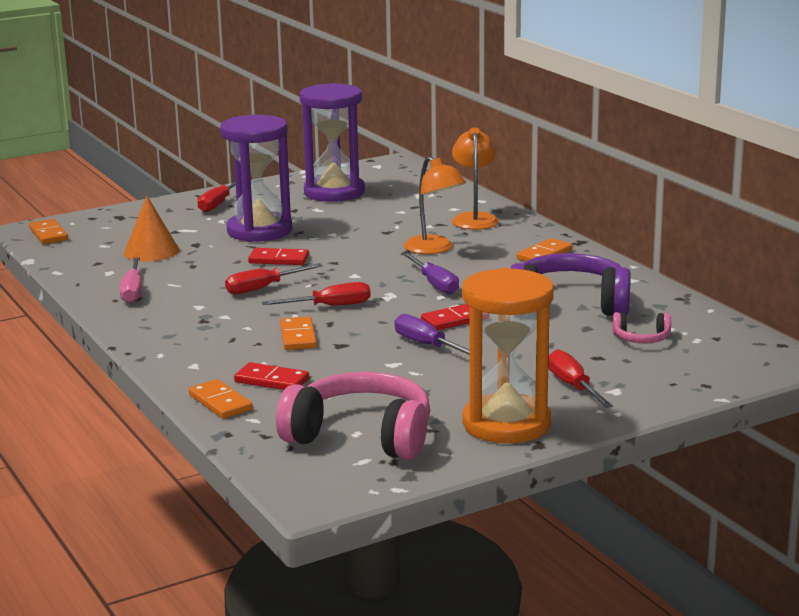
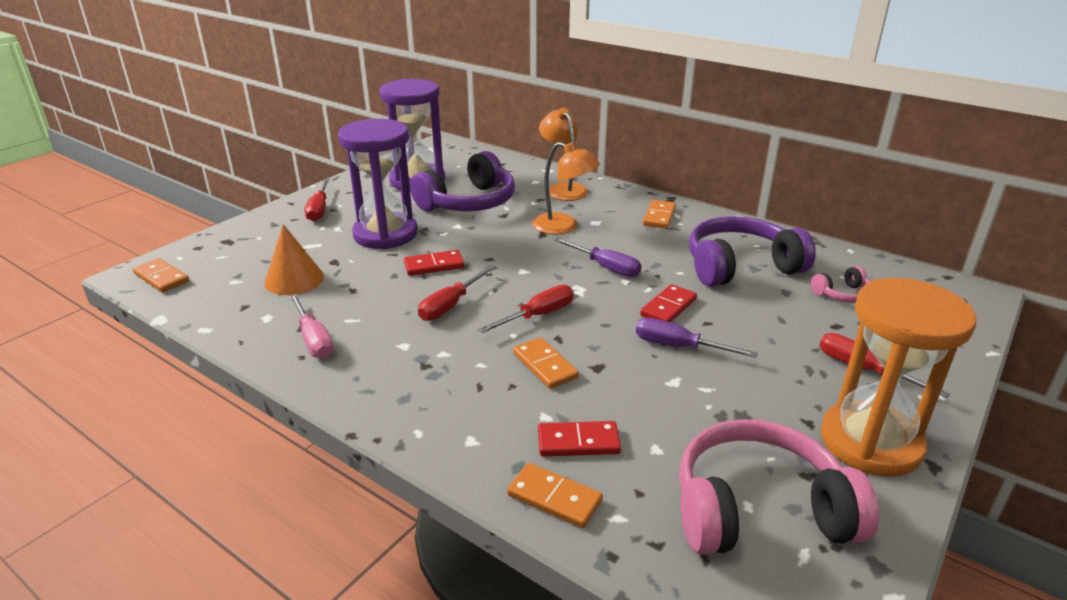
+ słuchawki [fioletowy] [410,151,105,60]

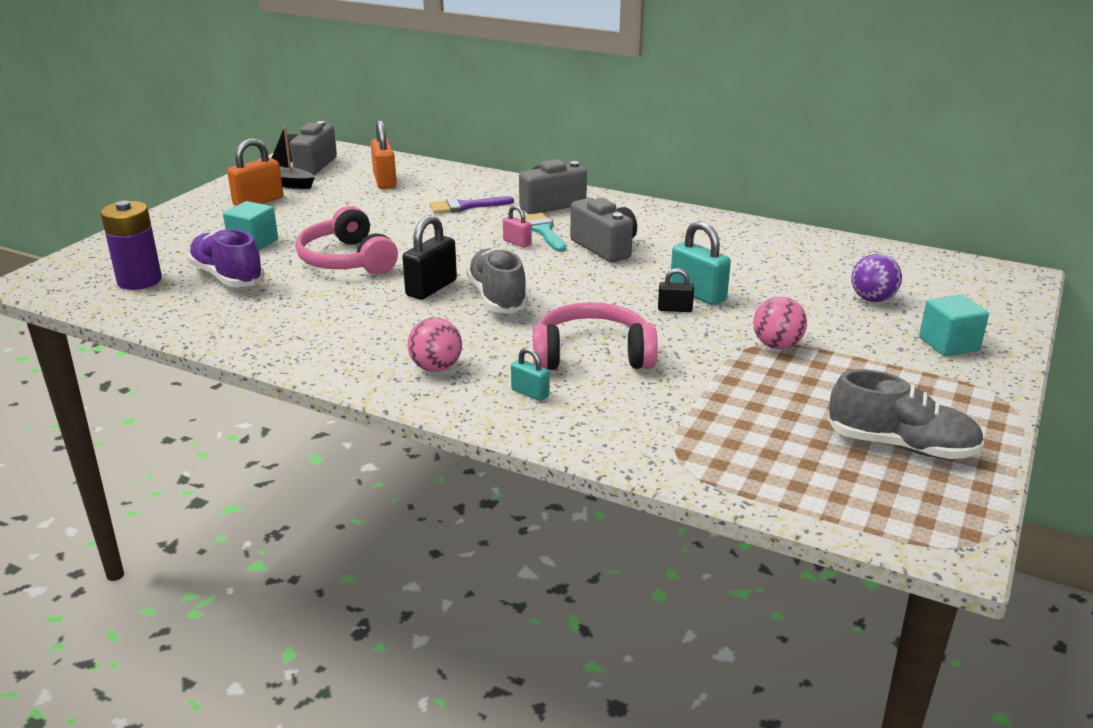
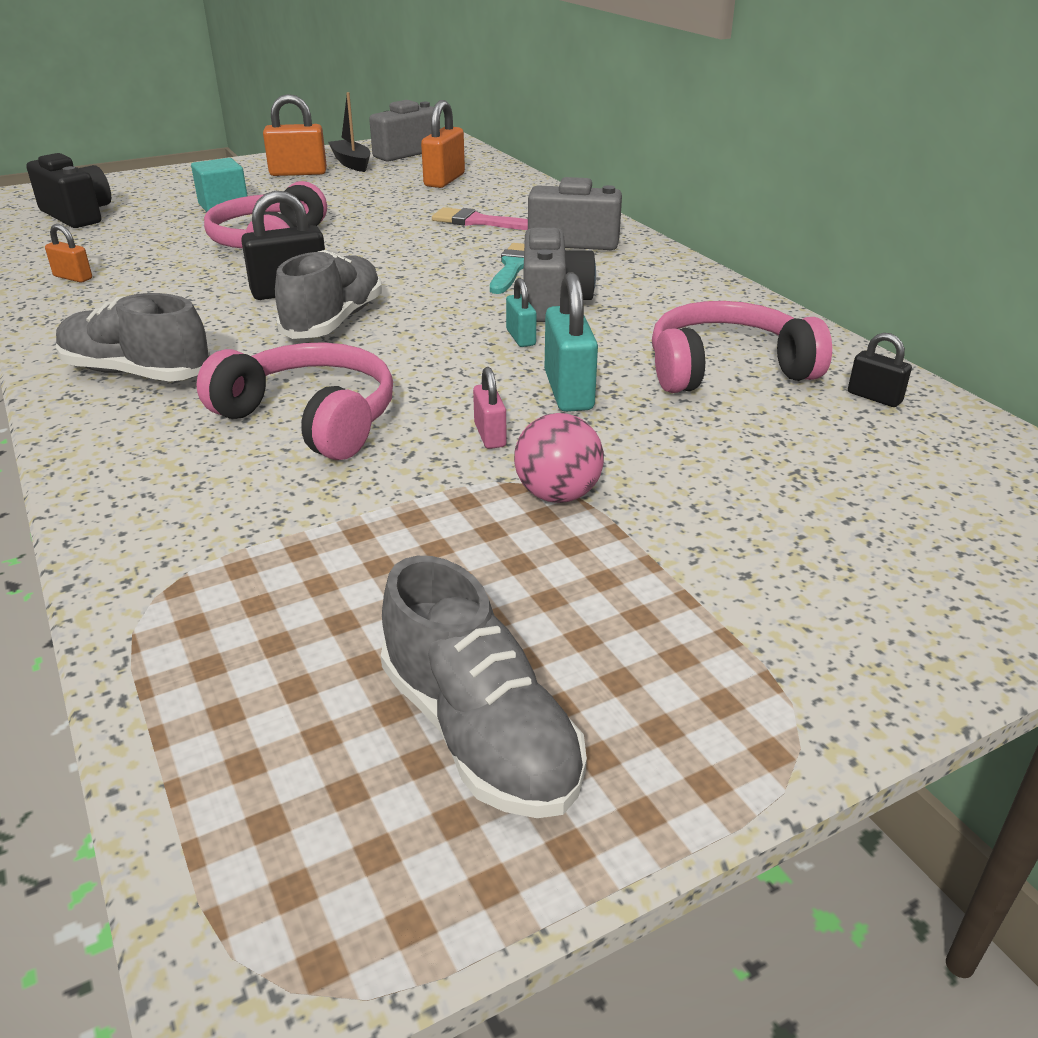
- but [fioletowy] [188,229,77,58]
- piłka [fioletowy] [851,254,51,48]
- sześcian [turkusowy] [919,295,70,61]
+ kłódka [pomarańczowy] [45,224,47,59]
+ słuchawki [różowy] [652,301,180,92]
~ kłódka [różowy] [503,205,29,42] to [473,367,34,82]
~ kłódka [turkusowy] [511,347,38,54] to [506,278,30,69]
~ kłódka [czarny] [658,268,36,44] to [848,333,64,74]
~ bateria [fioletowy] [100,200,62,90] to aparat fotograficzny [czarny] [26,153,85,75]
~ piłka [różowy] [408,318,54,54] to but [szary] [56,293,154,89]
~ pędzel [fioletowy] [429,196,85,18] to pędzel [różowy] [432,207,96,23]

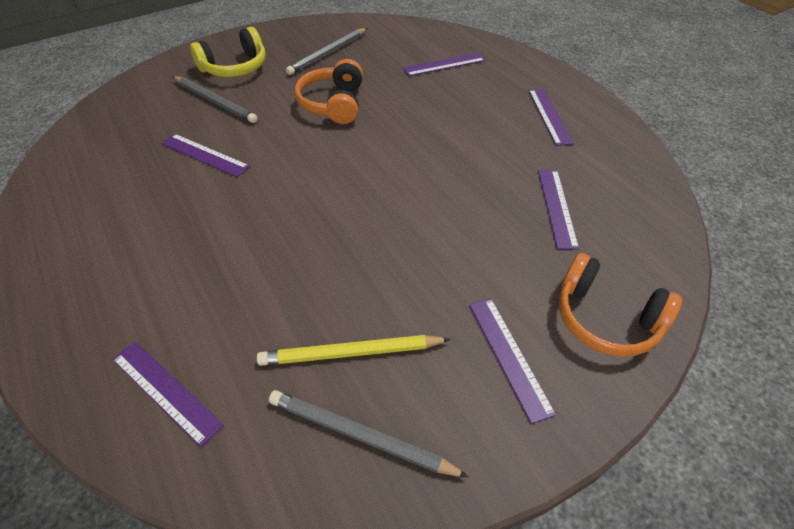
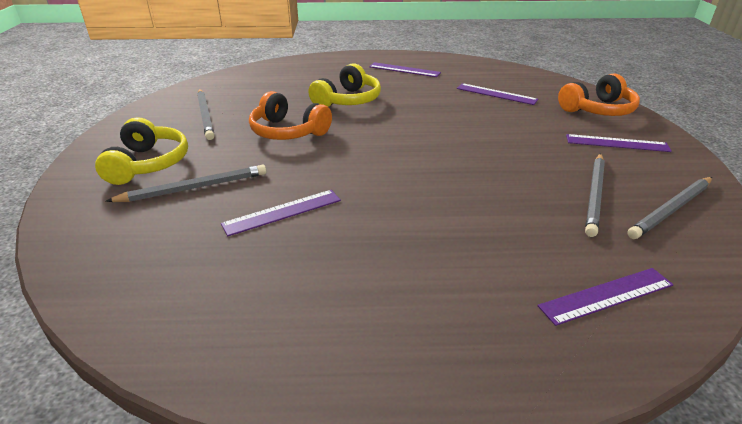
- linijka [fioletowy] [403,53,82,23]
+ słuchawki [żółty] [309,63,72,44]
~ ołówek [żółty] [257,335,194,31] to ołówek [szary] [585,154,20,83]

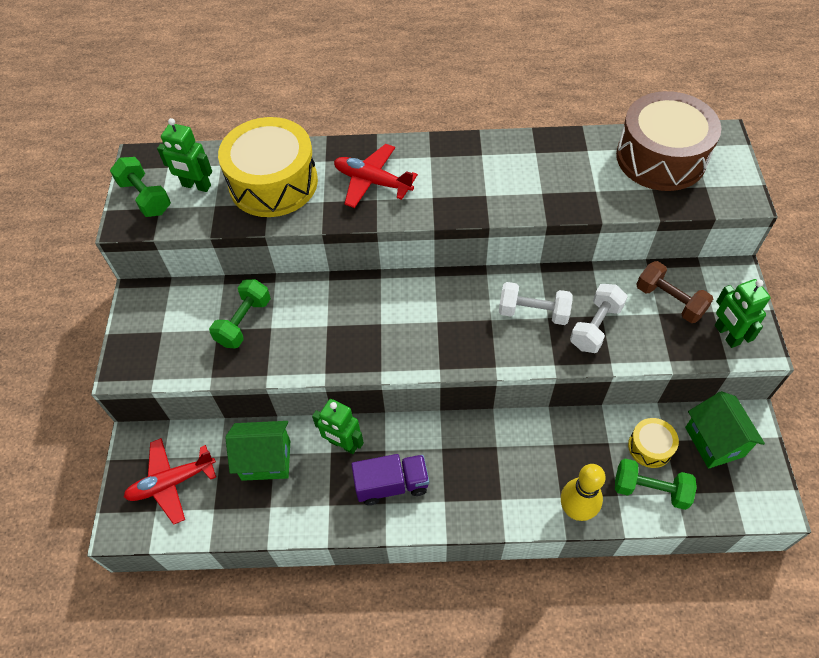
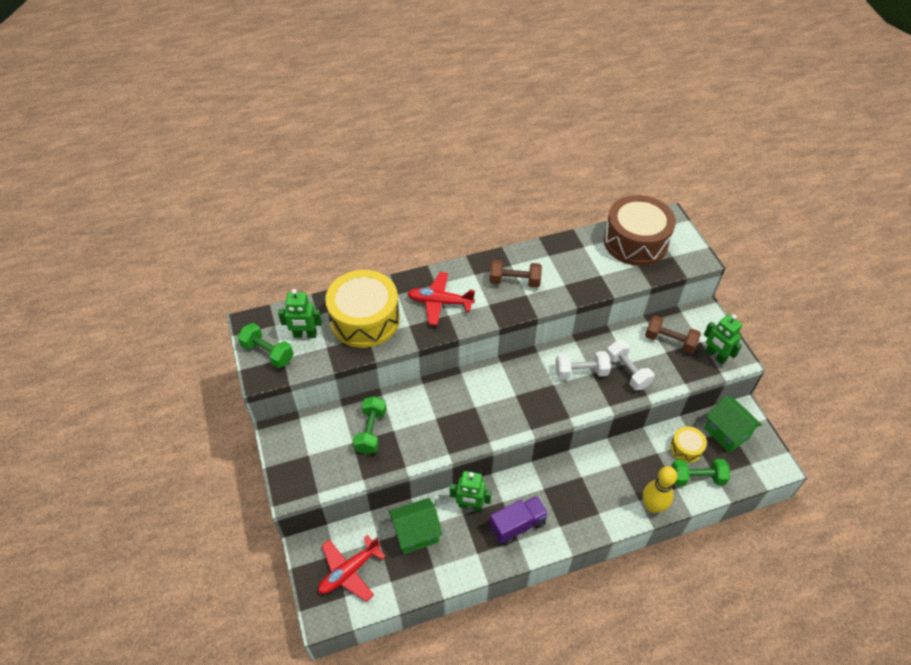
+ hantel [brązowy] [490,260,52,28]
~ hantel [biały] [570,284,58,69] = [607,340,47,50] 45 degrees counterclockwise

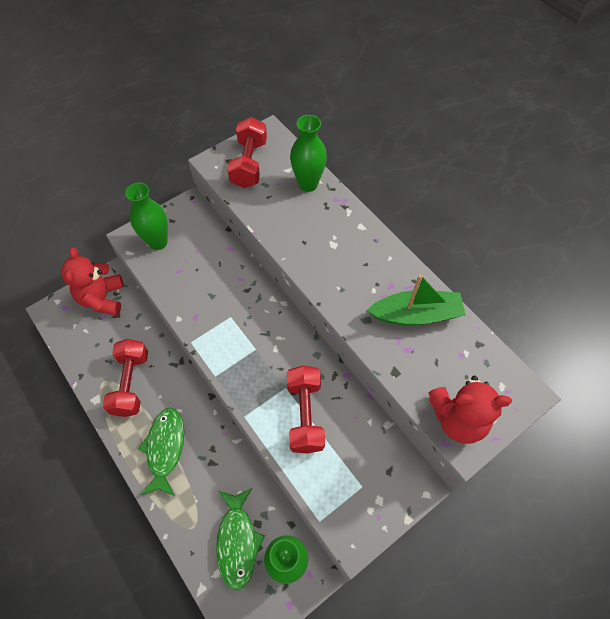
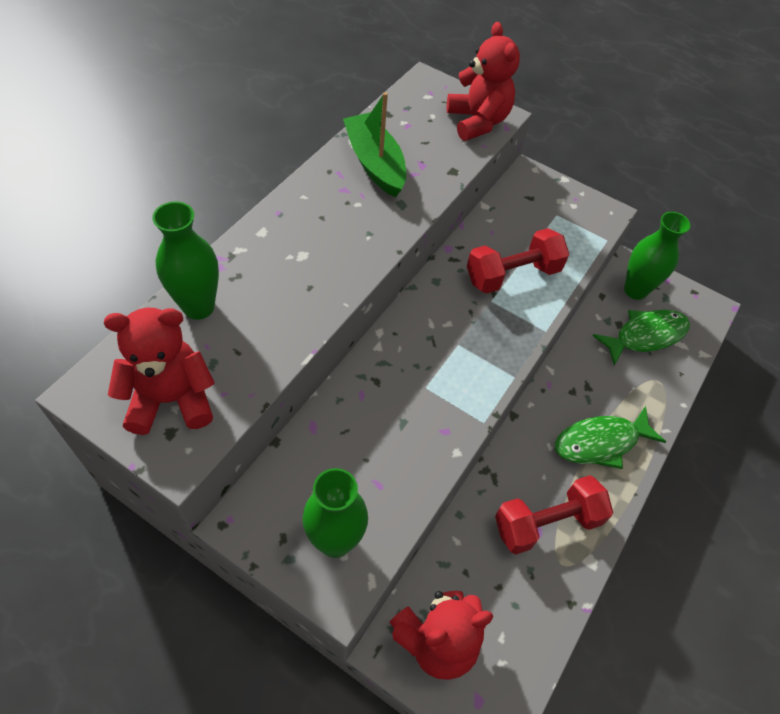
~ hantel [czerwony] [227,117,40,71] to miś [czerwony] [104,308,111,127]

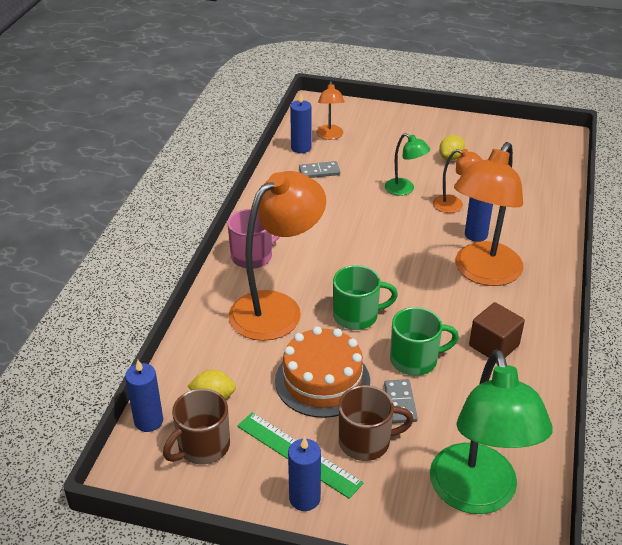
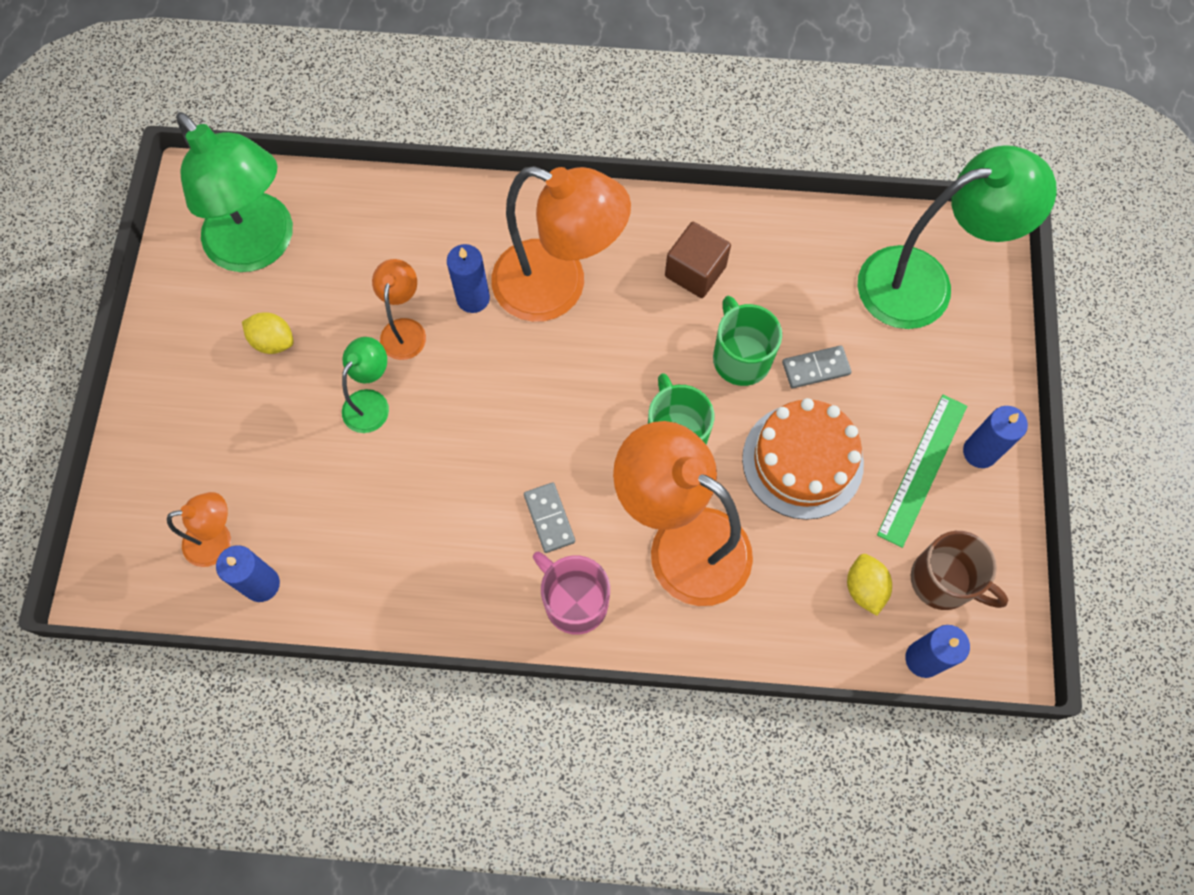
- kubek [brązowy] [339,385,75,76]
+ lampka [zielony] [176,112,117,160]
~ kostka domina [szary] [299,161,41,17] to [524,482,51,71]

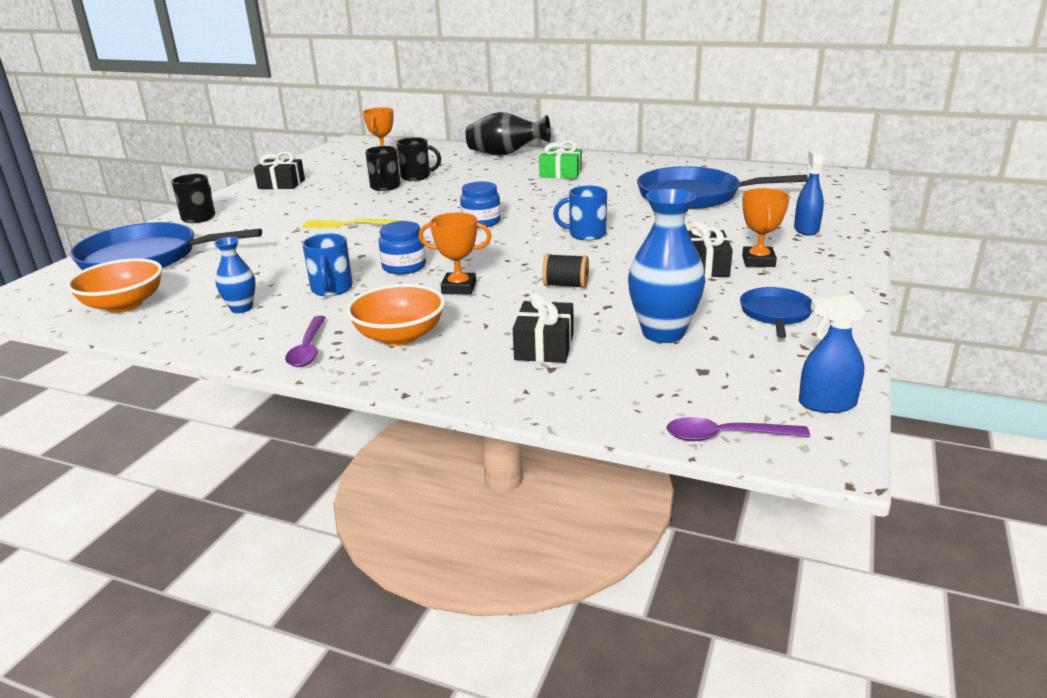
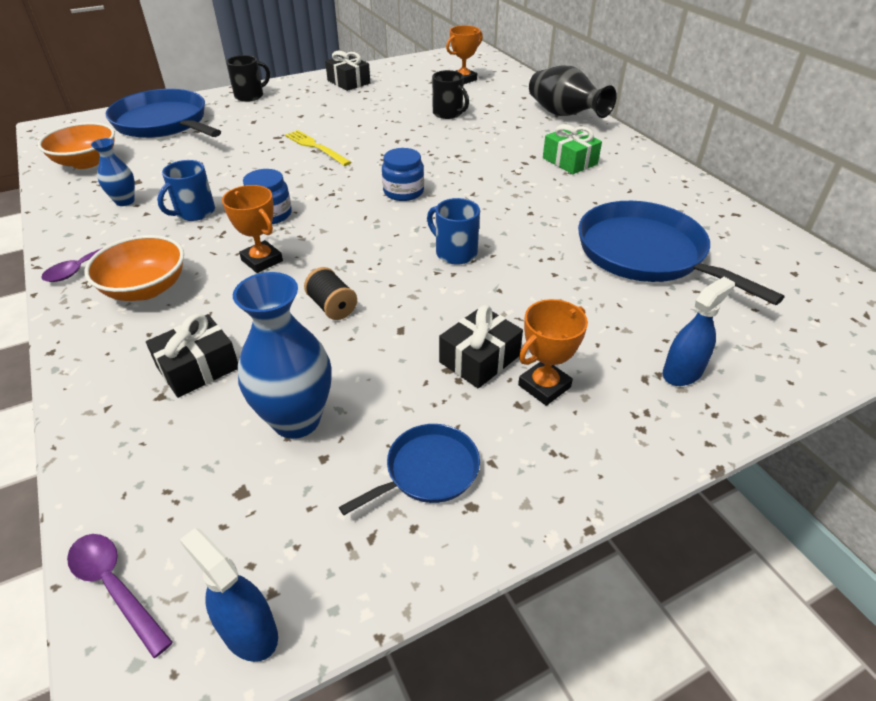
- kubek [czarny] [365,146,36,45]

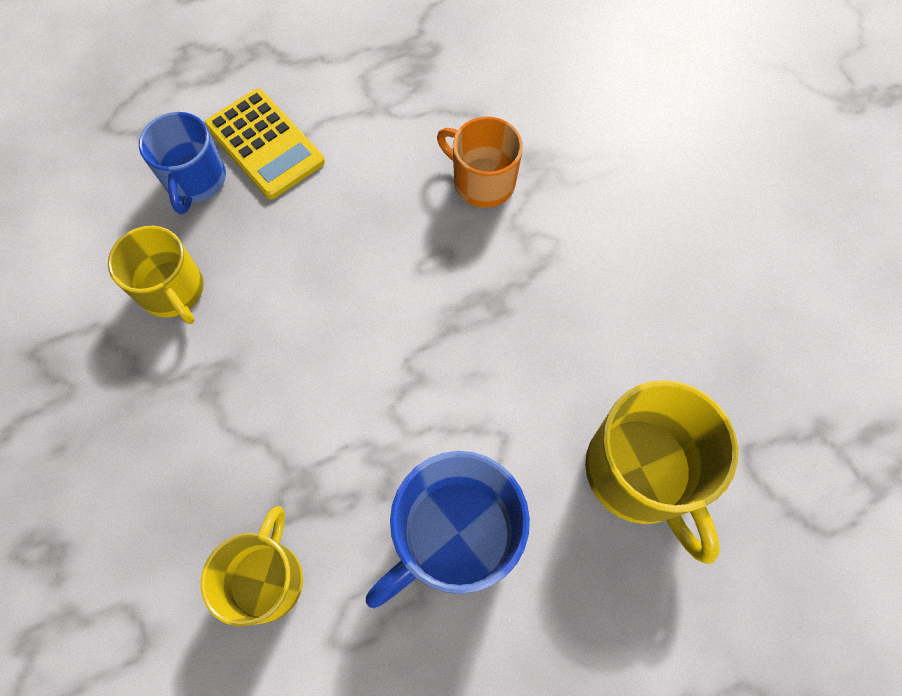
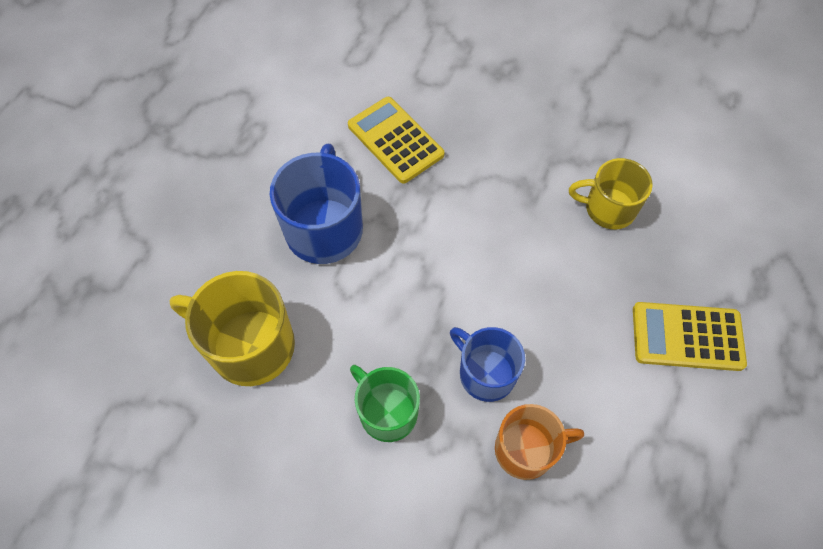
+ kubek [zielony] [350,365,70,77]
~ kubek [niebieski] [139,112,87,102] to [450,327,75,75]
~ kubek [żółty] [201,506,102,120] to kalkulator [żółty] [348,97,96,87]

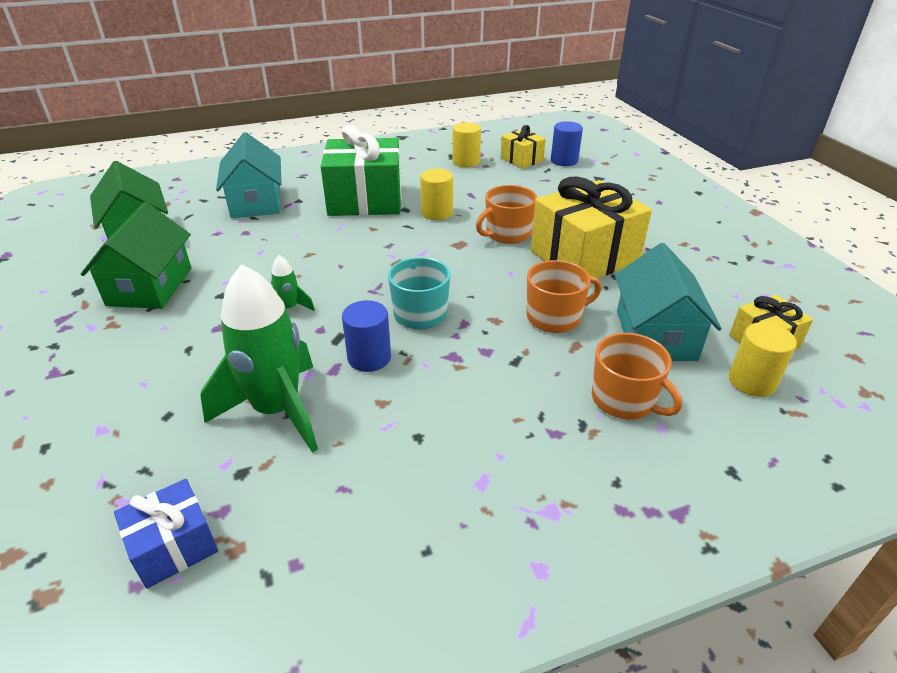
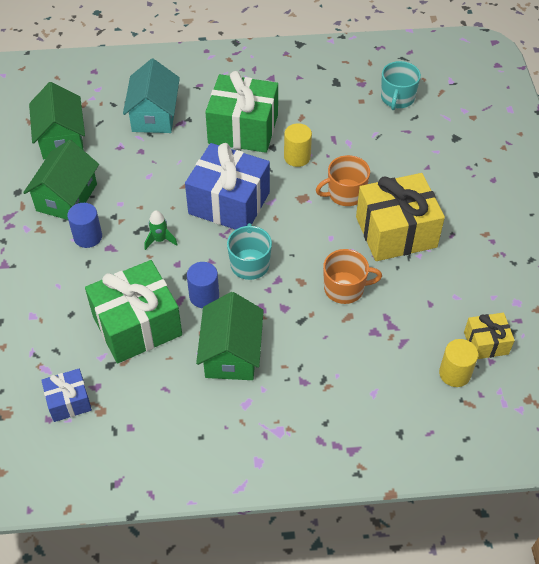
- walec [żółty] [453,122,28,45]
- kubek [pomarańczowy] [592,333,90,86]
- domek [turkusowy] [615,243,107,118]
+ prezent [niebieski] [185,143,85,87]
+ domek [zielony] [196,292,68,88]
~ walec [niebieski] [551,121,32,45] to [67,203,35,45]
~ rakieta [zielony] [200,264,118,189] to prezent [zielony] [85,260,97,103]
~ prezent [żółty] [501,125,45,44] to kubek [turkusowy] [381,61,40,49]

